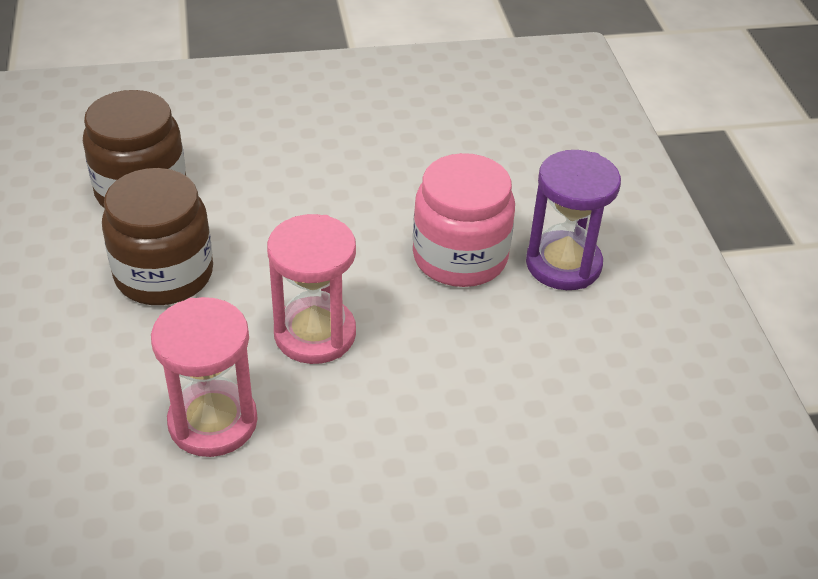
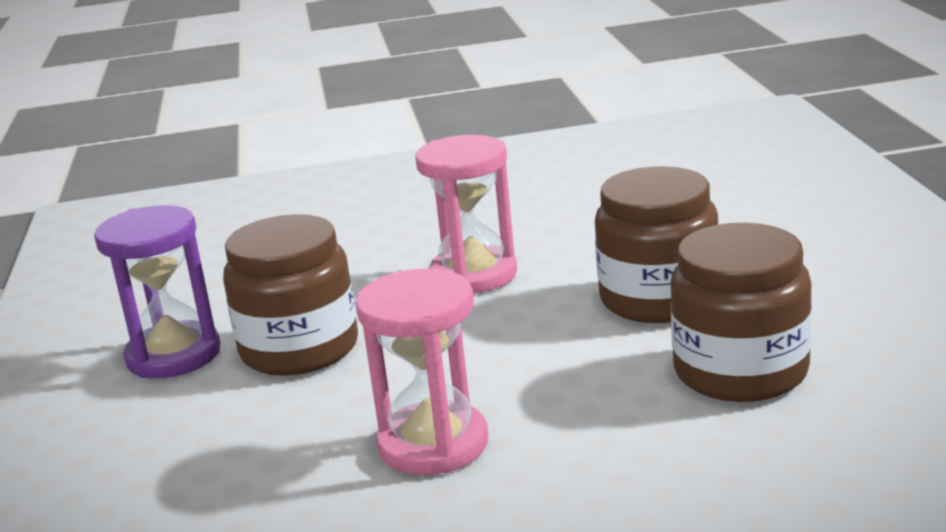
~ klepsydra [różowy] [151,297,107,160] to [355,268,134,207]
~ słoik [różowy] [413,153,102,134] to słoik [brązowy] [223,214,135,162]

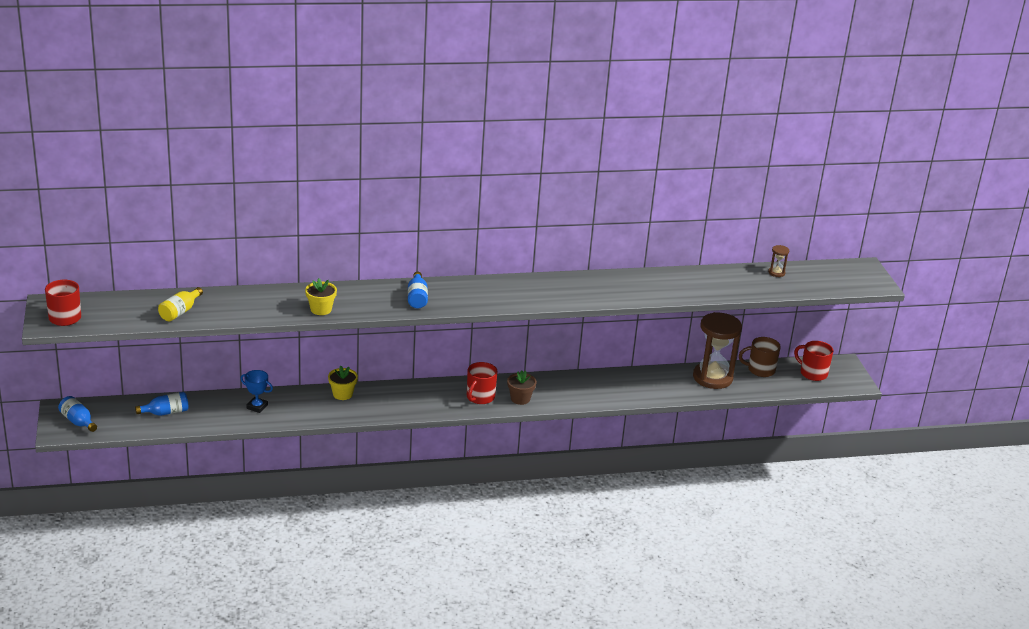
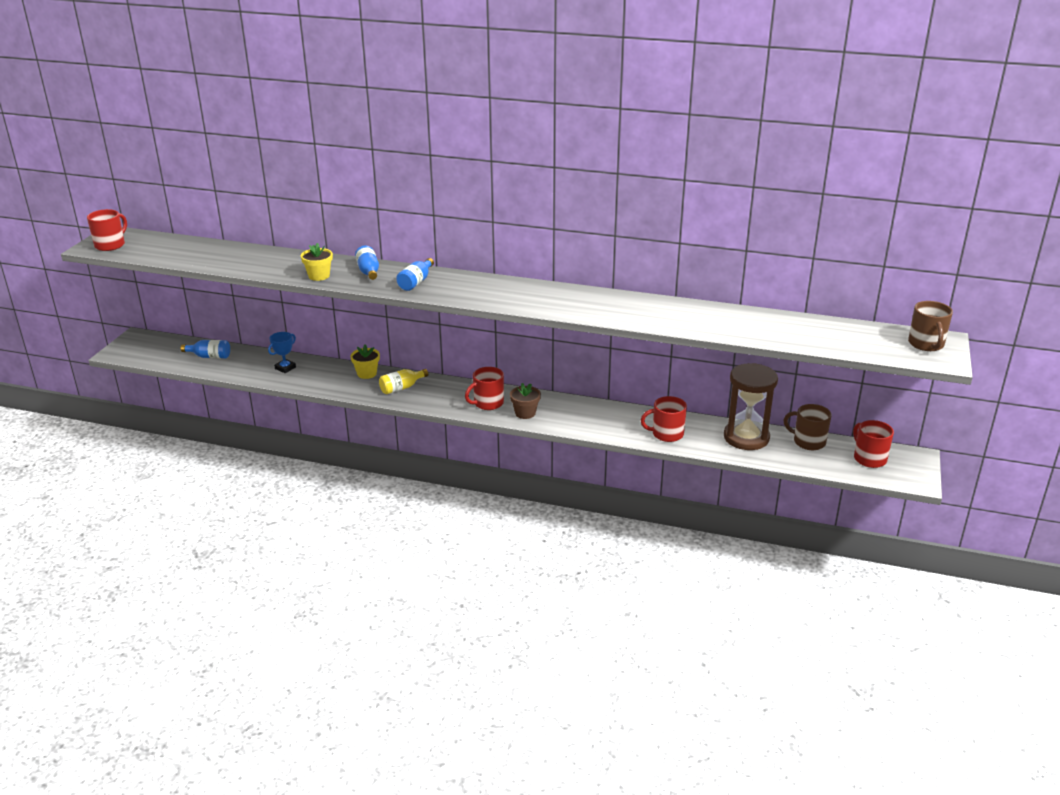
- klepsydra [brązowy] [768,245,21,32]
+ kubek [czerwony] [641,396,46,46]
+ kubek [brązowy] [908,301,45,50]
~ butelka [niebieski] [58,396,39,36] to [355,246,24,34]
~ butelka [żółty] [158,287,45,34] to [379,369,49,25]
~ puchar [niebieski] [240,370,33,43] = [268,332,28,41] 75 degrees clockwise

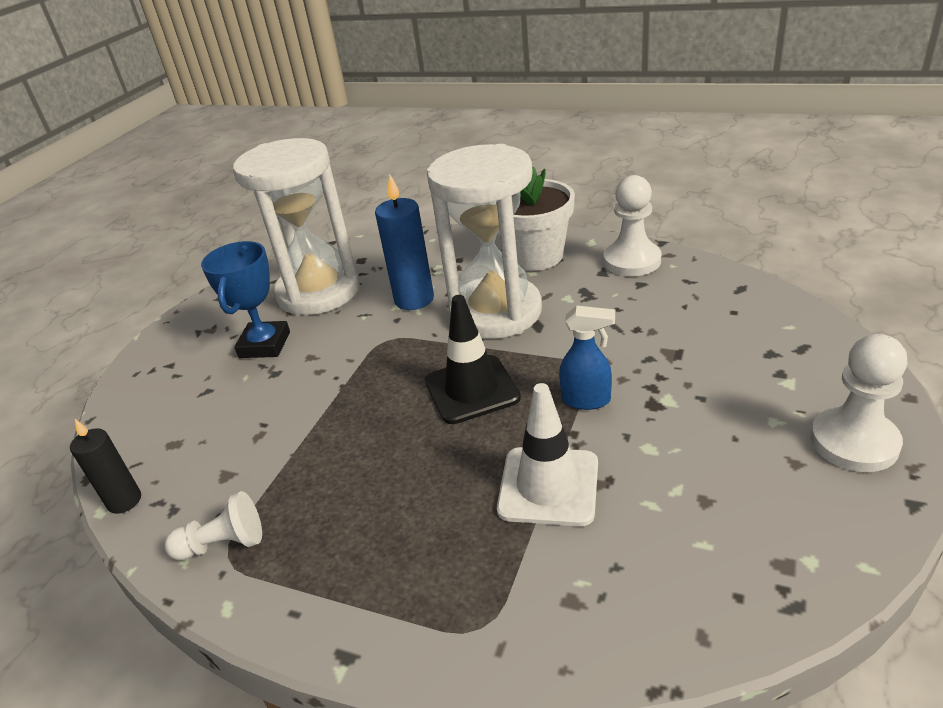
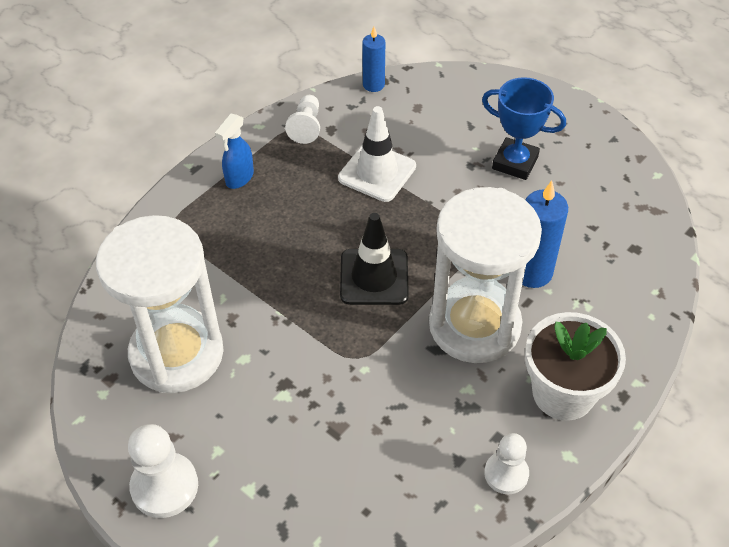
~ klepsydra [biały] [233,138,127,178] to [96,215,128,178]
~ pachołek [biały] [497,383,101,143] to [338,106,78,96]
~ spryskiwacz [niebieski] [559,306,56,104] to [215,114,39,75]
~ świeca [czarny] [70,419,71,95] to świeca [niebieski] [362,27,23,65]
~ pionek [biały] [603,175,59,101] = [484,433,45,61] x0.66

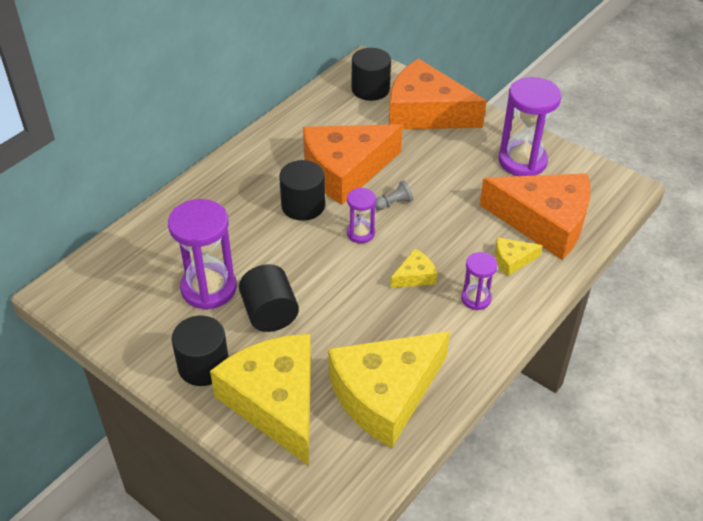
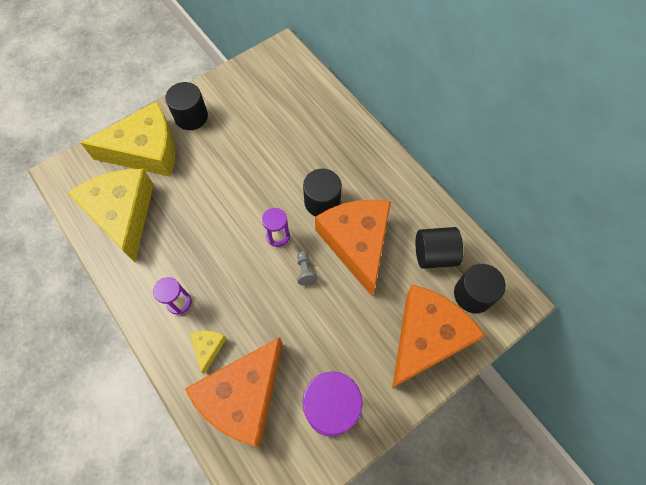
- klepsydra [fioletowy] [168,199,69,111]
- ser [żółty] [390,249,47,39]
~ walec [czarny] [239,264,60,68] to [415,227,48,42]

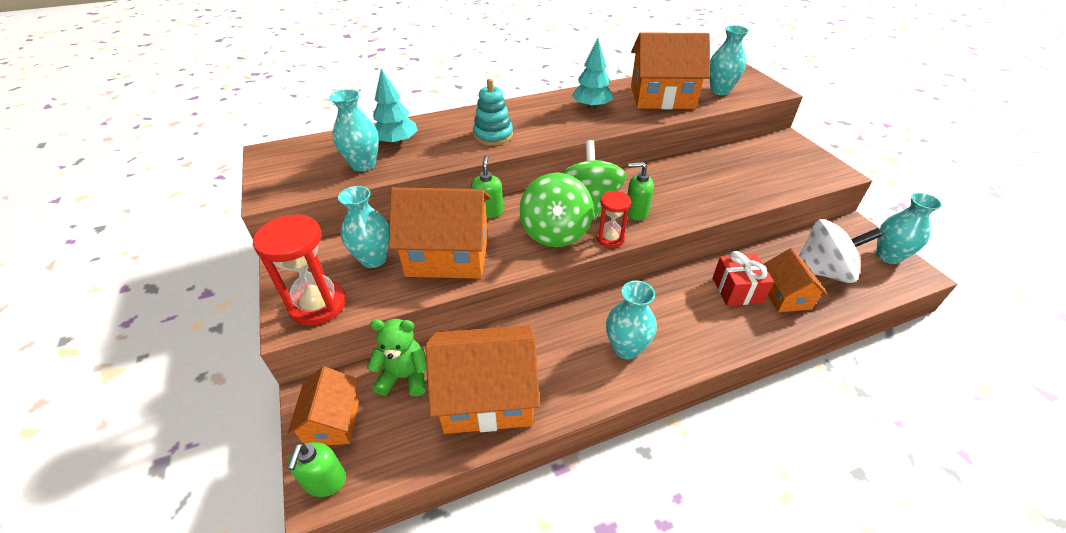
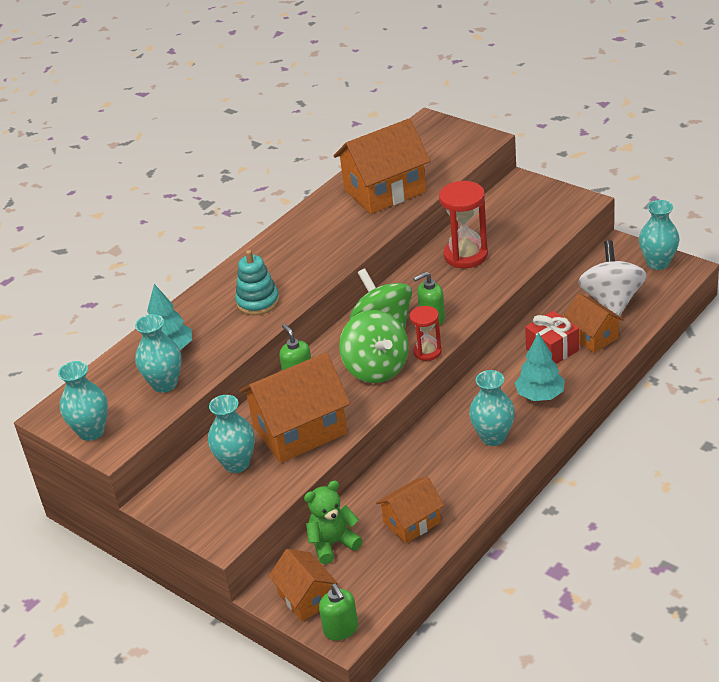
~ klepsydra [czerwony] [253,214,93,112] to [439,181,49,87]
~ drzewko [turkusowy] [572,38,41,71] to [515,332,50,69]
~ wazon [turkusowy] [709,25,40,70] to [58,361,50,80]
~ bączek [biały] [799,219,83,64] = [578,241,69,75] 60 degrees counterclockwise
~ domek [pomarańczowy] [425,325,115,109] = [376,477,68,67] x0.57

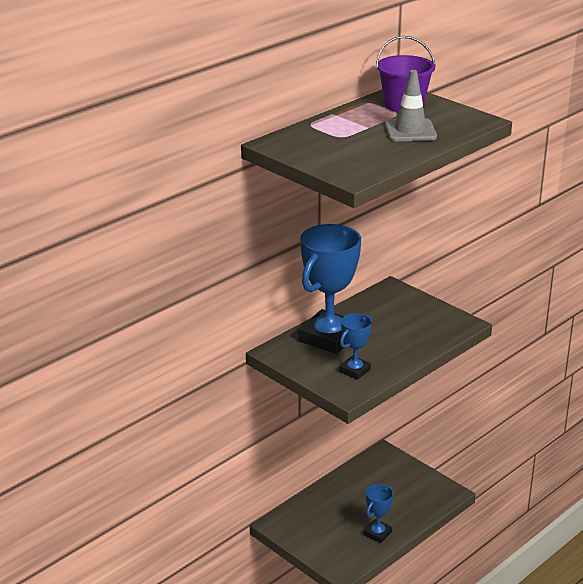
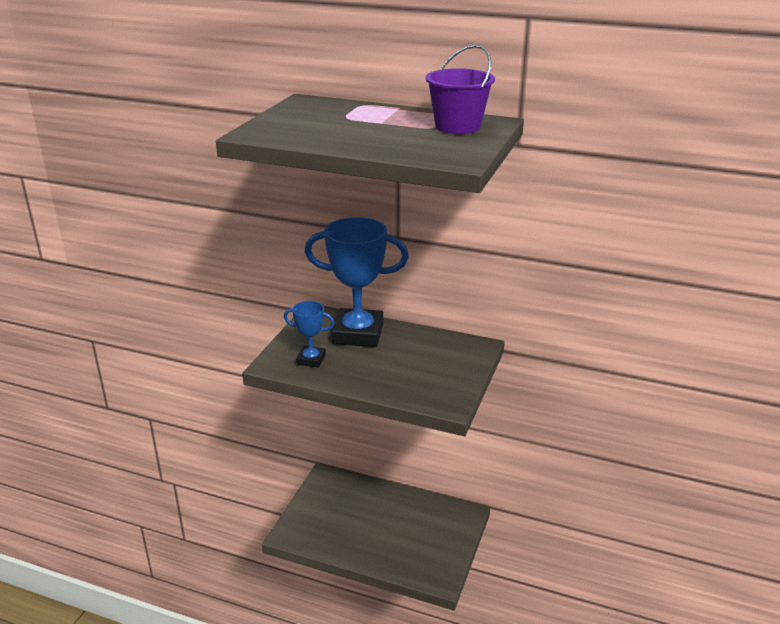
- puchar [niebieski] [364,484,29,59]
- pachołek [szary] [385,70,52,71]

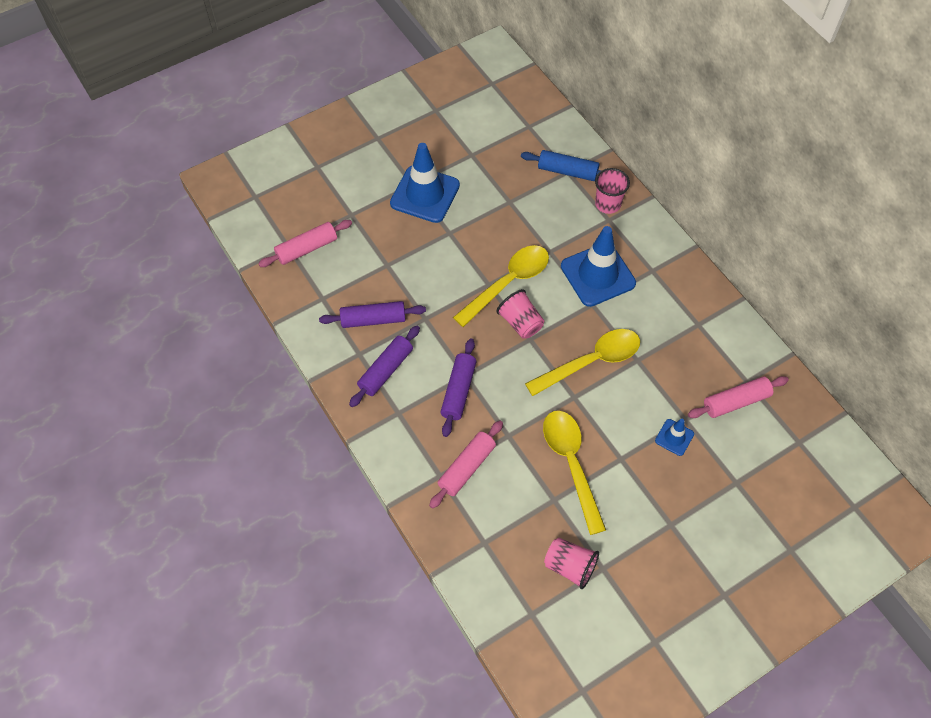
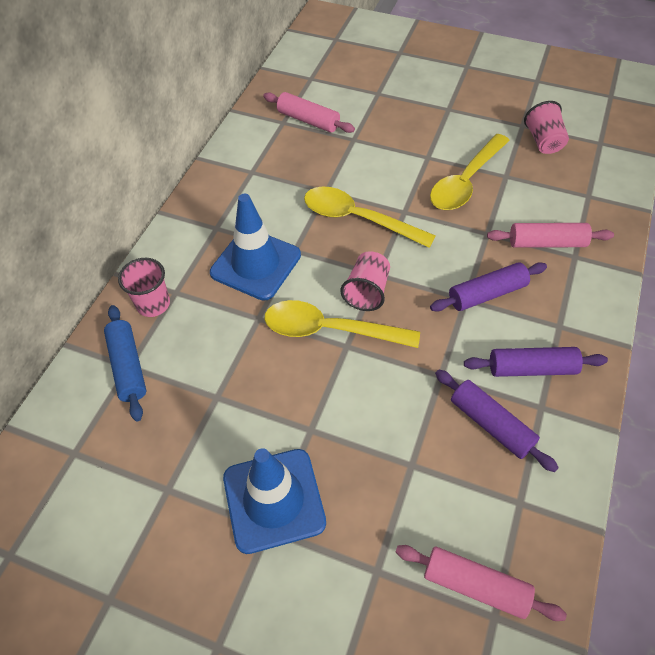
- pachołek [niebieski] [655,419,39,37]

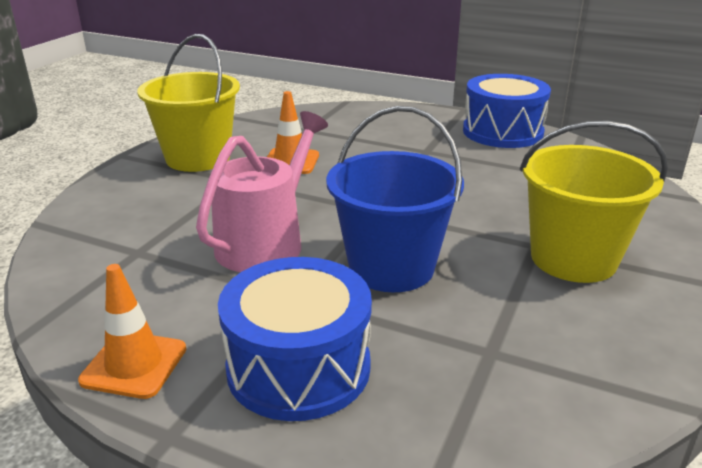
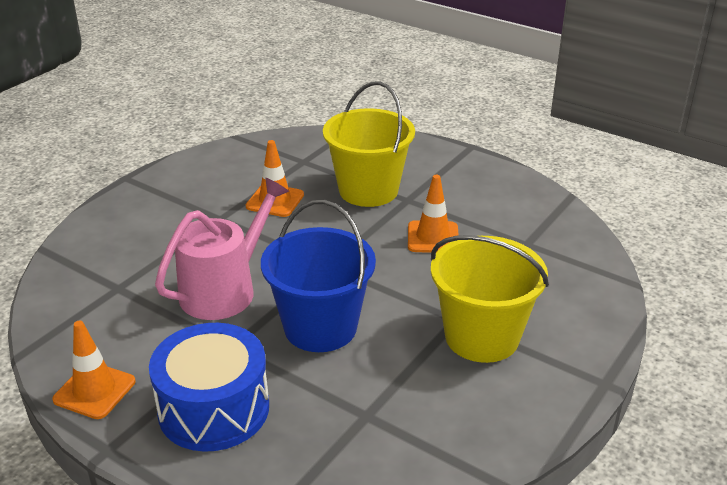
- bęben [niebieski] [463,74,88,74]
+ pachołek [pomarańczowy] [408,175,51,78]
~ wiadro [żółty] [137,34,103,138] to [323,81,92,126]

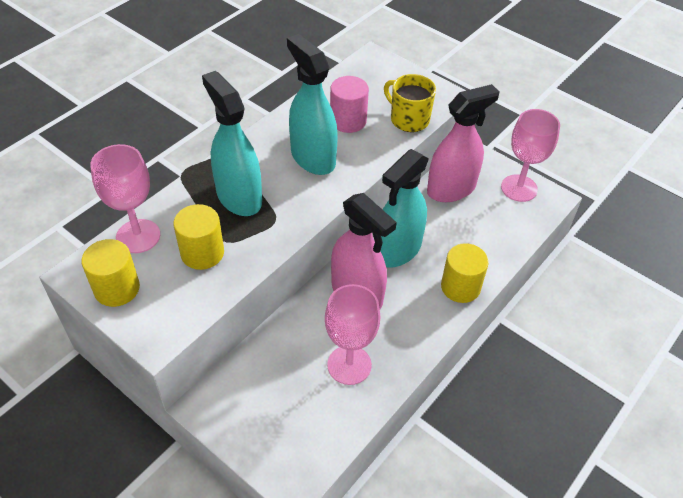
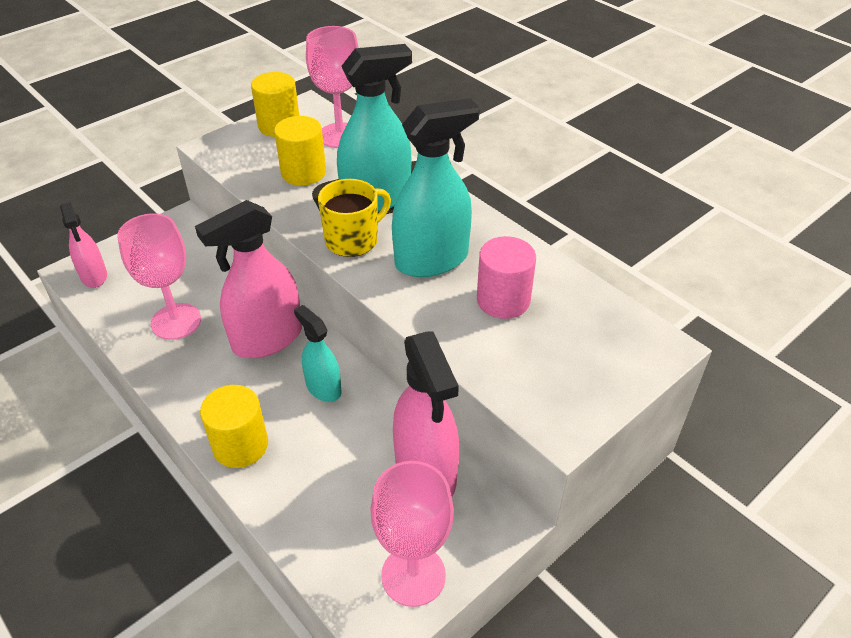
+ spryskiwacz [różowy] [60,202,47,86]
~ kubek [żółty] [384,74,52,58] to [318,179,73,78]
~ spryskiwacz [turkusowy] [380,149,49,119] = [294,305,48,97] x0.57

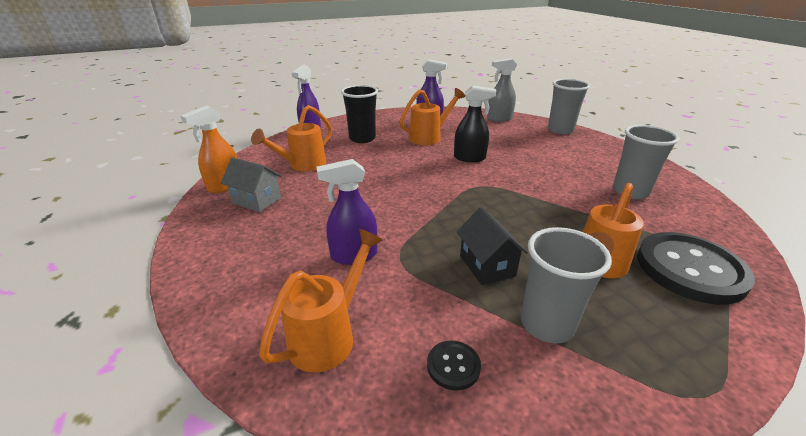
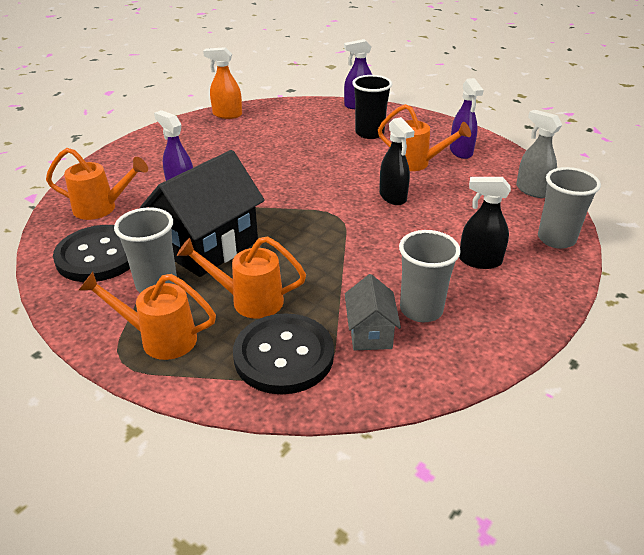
+ spryskiwacz [czarny] [459,177,52,92]
~ domek [szary] [221,157,60,55] to [345,274,56,76]
~ konewka [pomarańczowy] [251,105,81,67] to [78,272,138,88]
~ guzik [czarny] [427,341,54,50] = [53,225,77,57] x2.35
~ domek [czarny] [457,207,71,78] = [140,150,125,127] x1.93

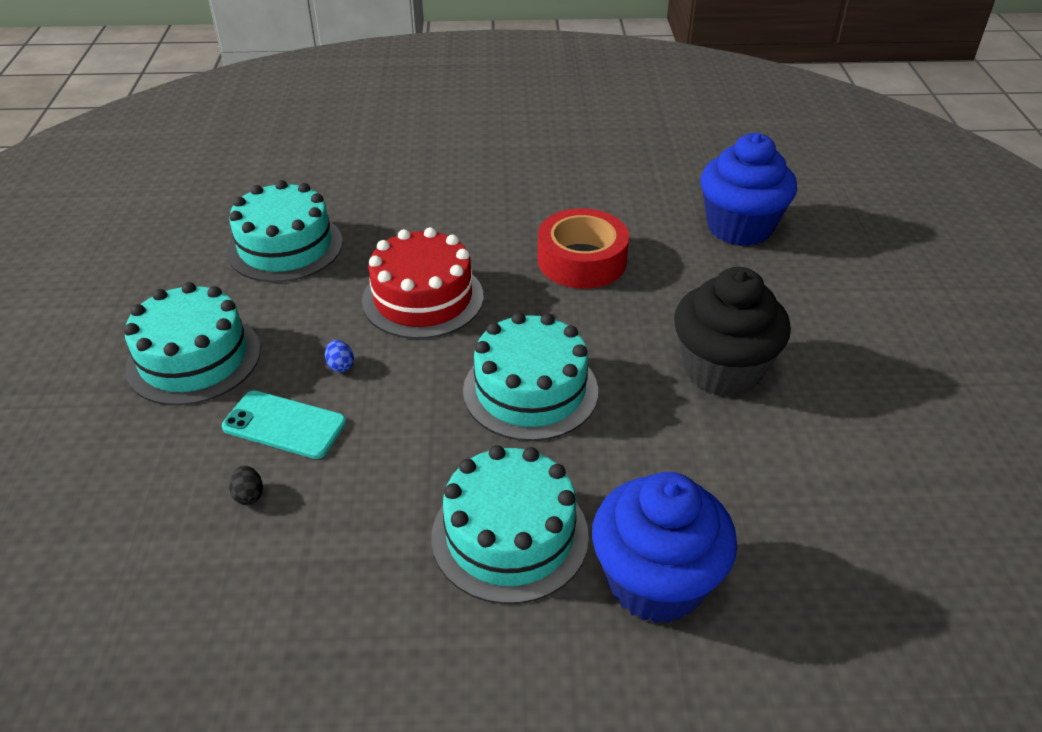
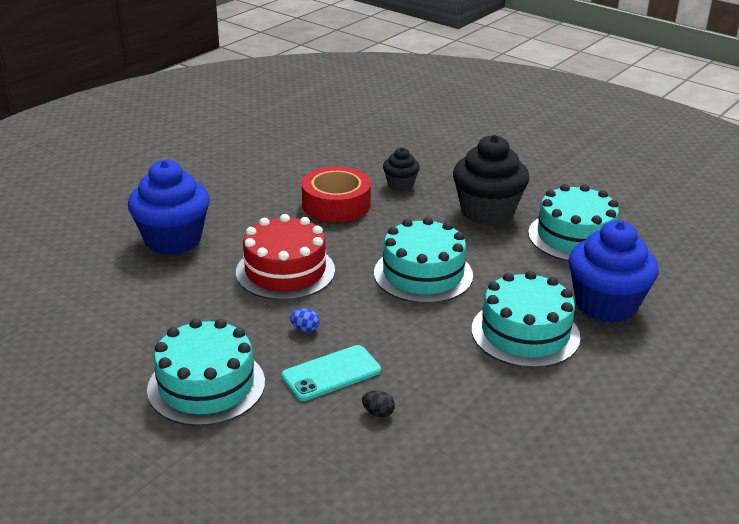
+ muffinka [czarny] [383,148,37,43]
~ tort [turkusowy] [227,180,116,102] to [528,184,91,77]
~ muffinka [niebieski] [700,133,97,113] to [128,160,82,95]

